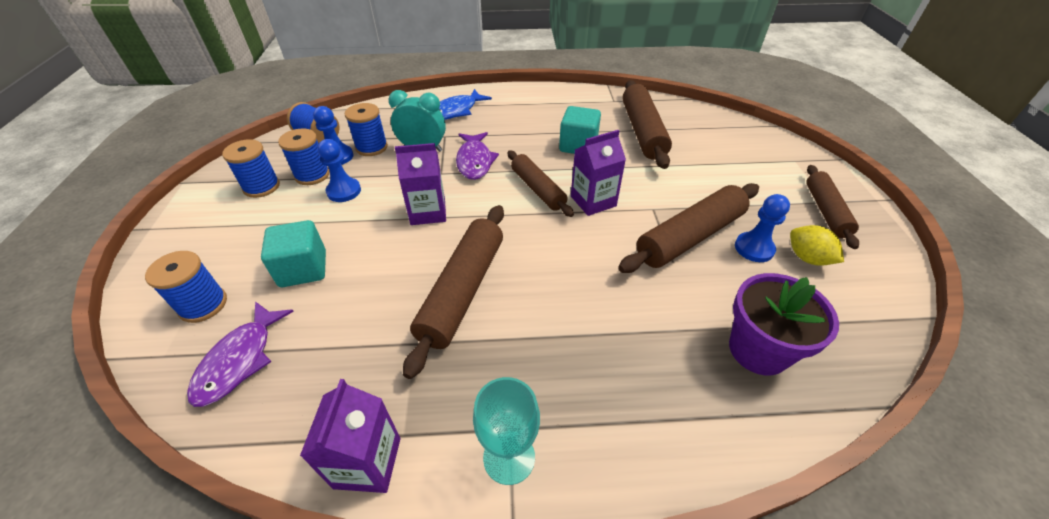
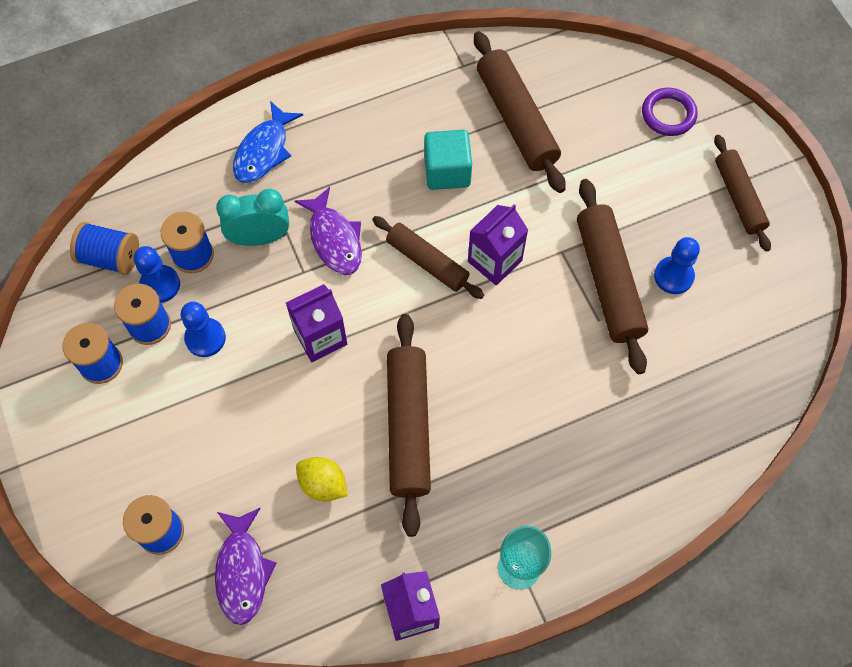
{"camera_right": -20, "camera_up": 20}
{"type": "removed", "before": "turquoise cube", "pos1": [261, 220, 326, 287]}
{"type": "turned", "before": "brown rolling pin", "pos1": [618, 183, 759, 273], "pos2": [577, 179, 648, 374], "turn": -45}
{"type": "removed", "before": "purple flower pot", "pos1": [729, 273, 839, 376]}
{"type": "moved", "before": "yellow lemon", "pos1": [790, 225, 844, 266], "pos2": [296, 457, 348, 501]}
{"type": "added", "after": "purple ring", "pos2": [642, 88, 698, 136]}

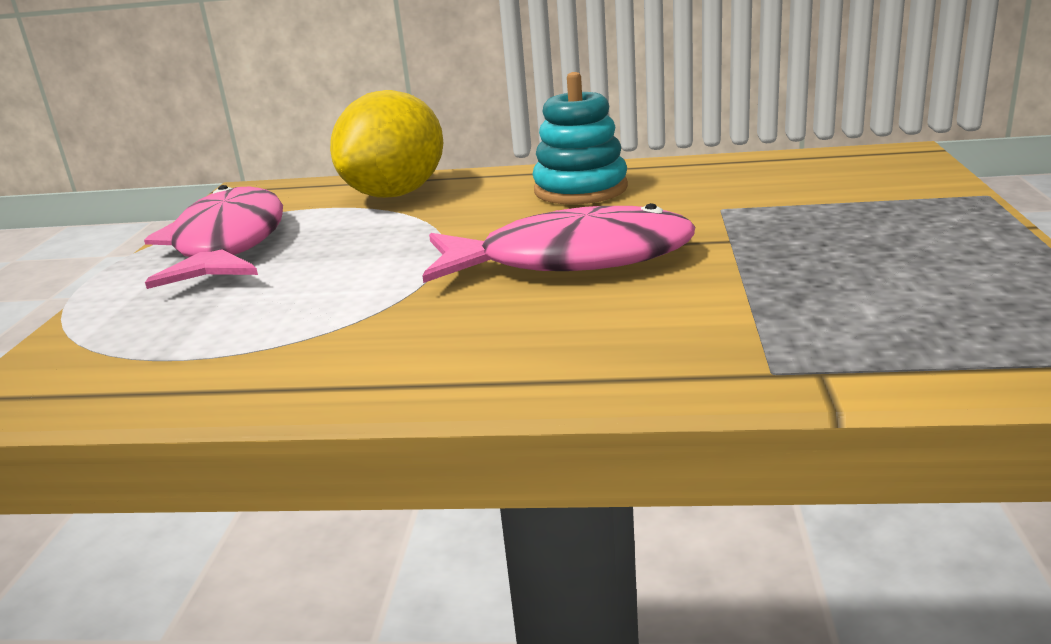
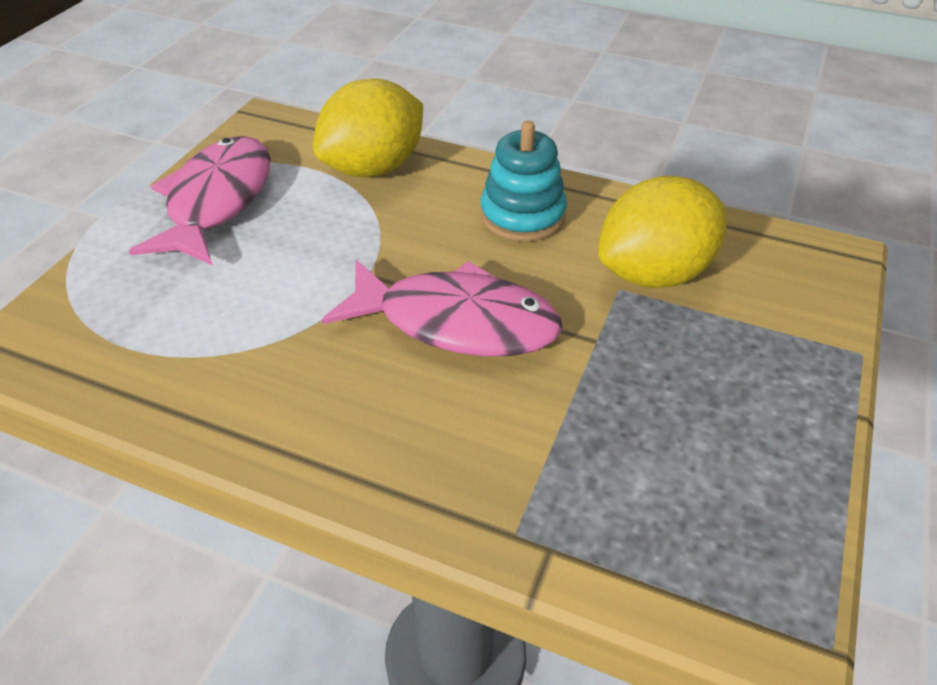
{"camera_right": 15, "camera_up": 20}
{"type": "added", "after": "yellow lemon", "pos2": [598, 176, 727, 288]}

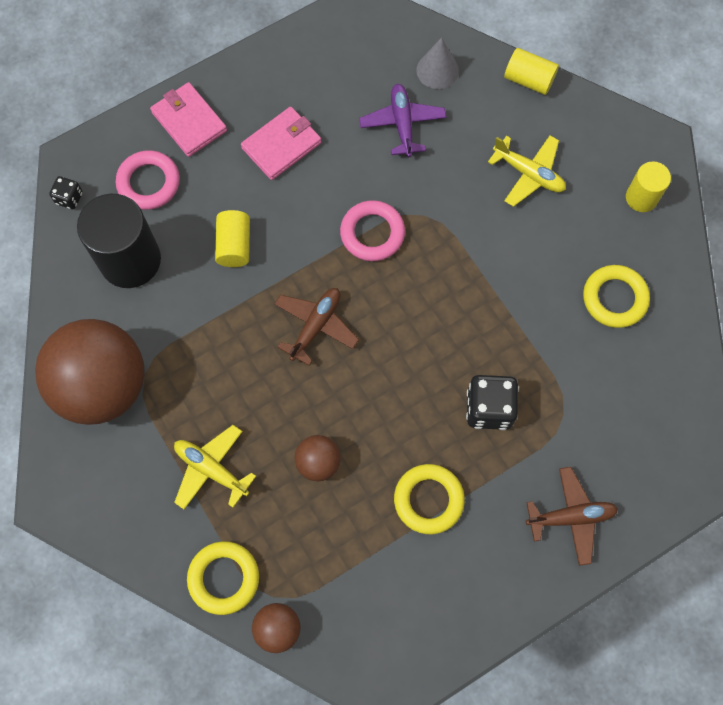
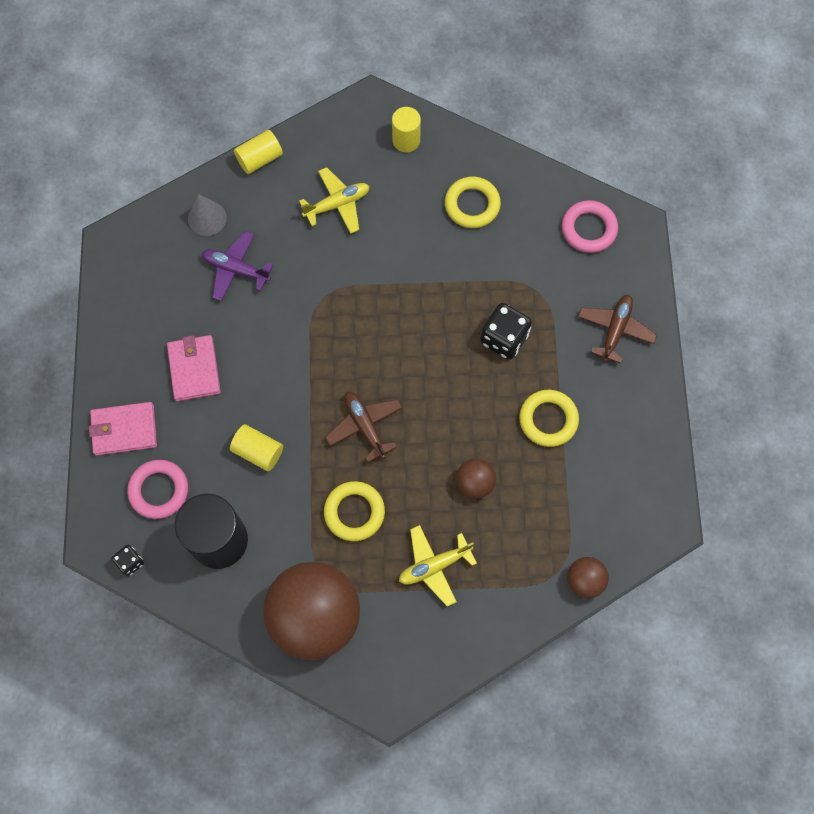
{"camera_right": -60, "camera_up": 0}
{"type": "moved", "before": "yellow ring", "pos1": [187, 541, 259, 615], "pos2": [324, 481, 385, 541]}
{"type": "moved", "before": "pink ring", "pos1": [340, 200, 405, 261], "pos2": [562, 200, 618, 253]}

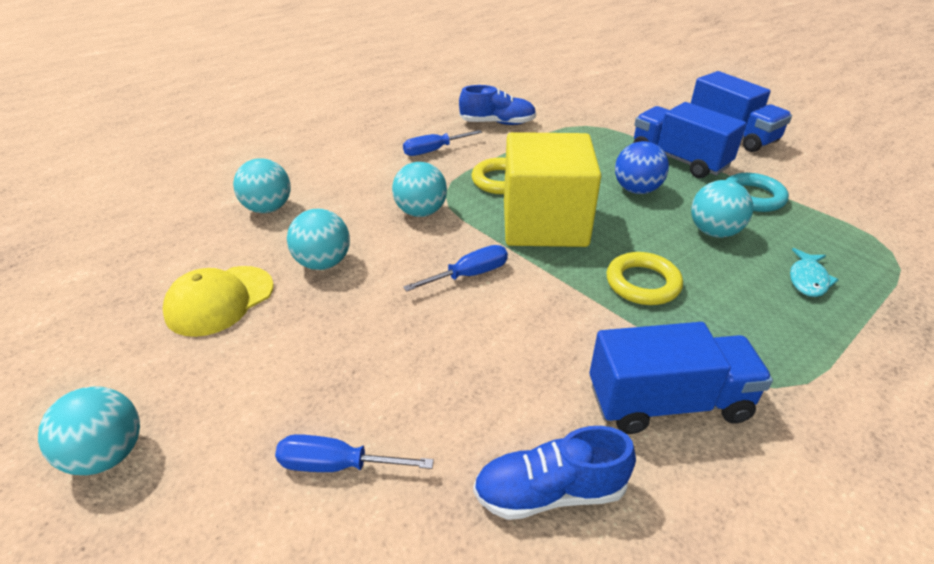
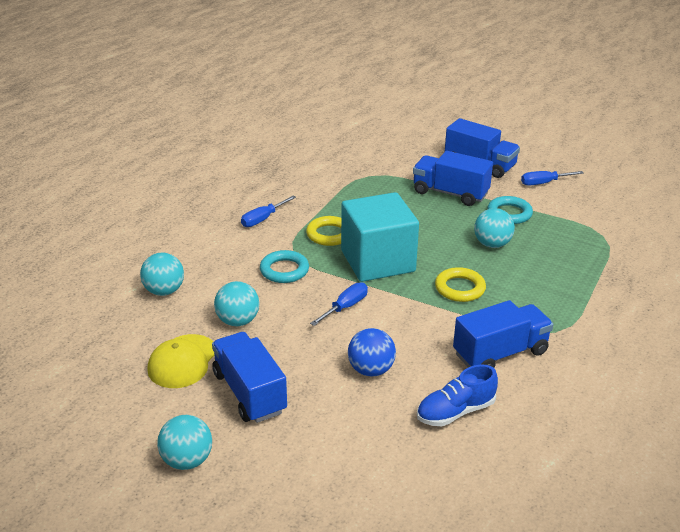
{"camera_right": -20, "camera_up": -5}
{"type": "moved", "before": "blue screwdriver", "pos1": [275, 434, 434, 472], "pos2": [521, 171, 584, 185]}
{"type": "replaced", "before": "turquoise ball", "after": "turquoise ring", "pos1": [392, 162, 447, 217], "pos2": [260, 250, 309, 283]}
{"type": "removed", "before": "blue shoe", "pos1": [459, 85, 536, 125]}
{"type": "recoloured", "before": "yellow cube", "after": "turquoise cube", "pos1": [504, 132, 601, 247], "pos2": [341, 192, 419, 282]}
{"type": "moved", "before": "blue ball", "pos1": [615, 141, 669, 194], "pos2": [348, 328, 396, 376]}
{"type": "removed", "before": "turquoise fish", "pos1": [790, 248, 839, 297]}
{"type": "added", "after": "blue truck", "pos2": [212, 332, 287, 423]}

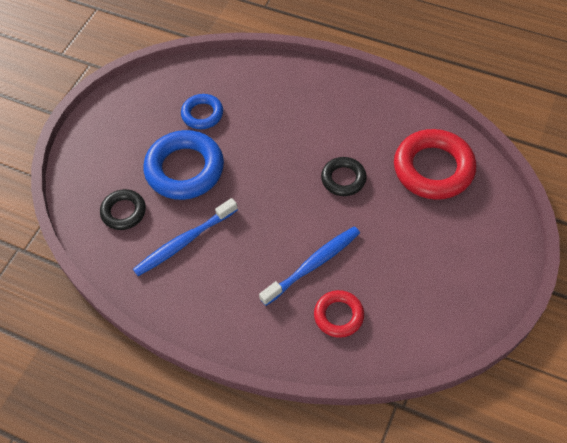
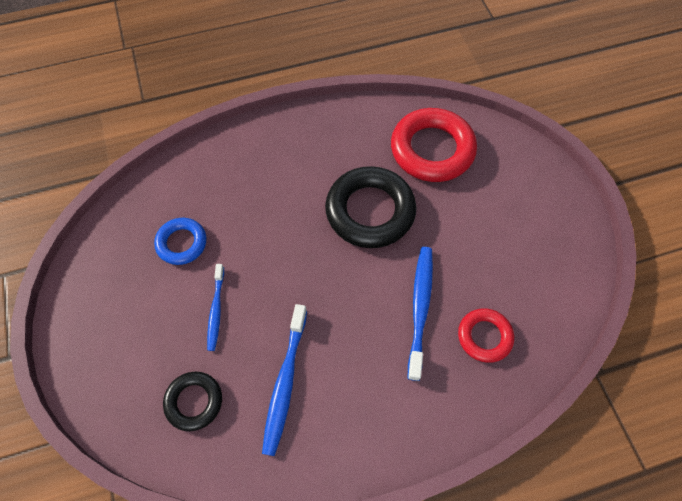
{"camera_right": -45, "camera_up": 5}
{"type": "replaced", "before": "blue ring", "after": "blue toothbrush", "pos1": [143, 130, 224, 200], "pos2": [207, 264, 224, 351]}
{"type": "resized", "before": "black ring", "pos1": [321, 157, 367, 196], "pos2": [325, 166, 417, 248], "scale": 1.8}

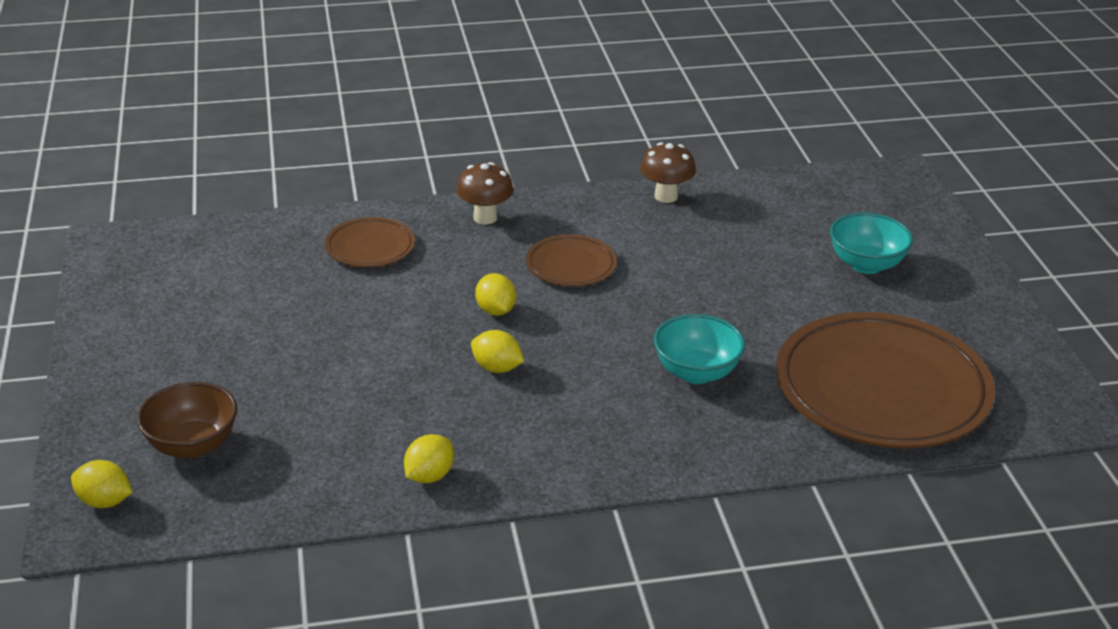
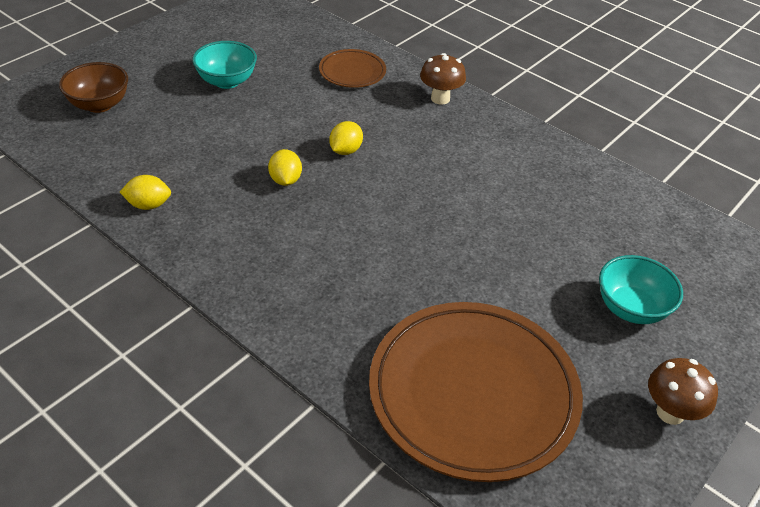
{"camera_right": 50, "camera_up": 10}
{"type": "removed", "before": "yellow lemon", "pos1": [71, 460, 133, 508]}
{"type": "removed", "before": "brown plate", "pos1": [526, 235, 617, 286]}
{"type": "moved", "before": "brown mushroom", "pos1": [640, 142, 696, 203], "pos2": [648, 358, 718, 425]}
{"type": "moved", "before": "turquoise bowl", "pos1": [654, 314, 745, 384], "pos2": [192, 41, 257, 89]}

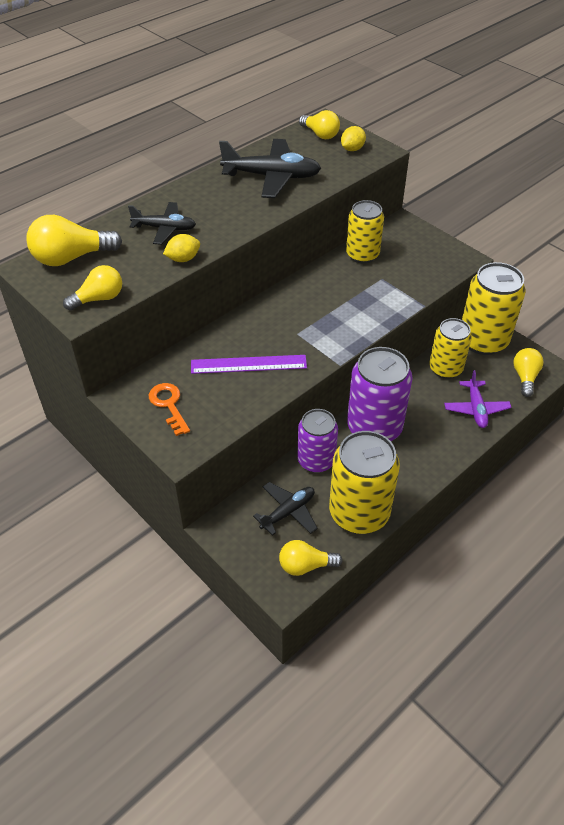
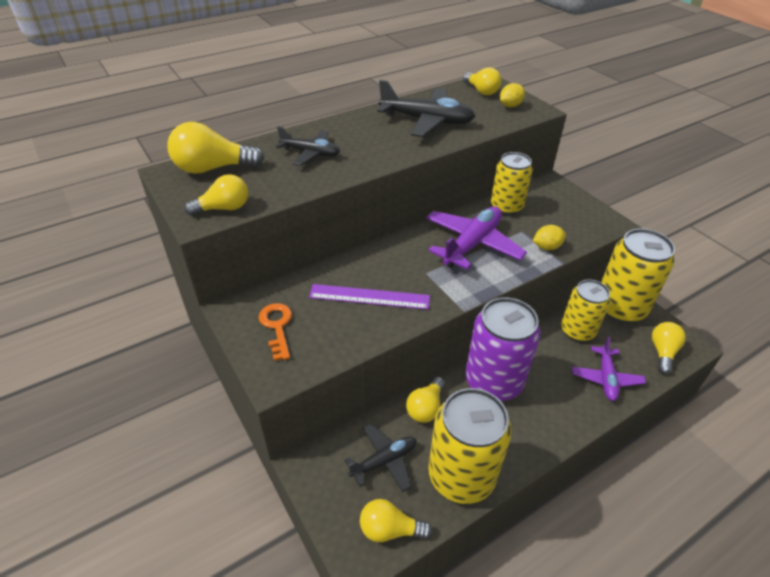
{"camera_right": 10, "camera_up": -5}
{"type": "moved", "before": "yellow lemon", "pos1": [163, 234, 200, 262], "pos2": [533, 225, 566, 250]}
{"type": "replaced", "before": "purple can", "after": "yellow light bulb", "pos1": [298, 409, 338, 473], "pos2": [406, 377, 445, 423]}
{"type": "added", "after": "purple plane", "pos2": [426, 206, 527, 269]}

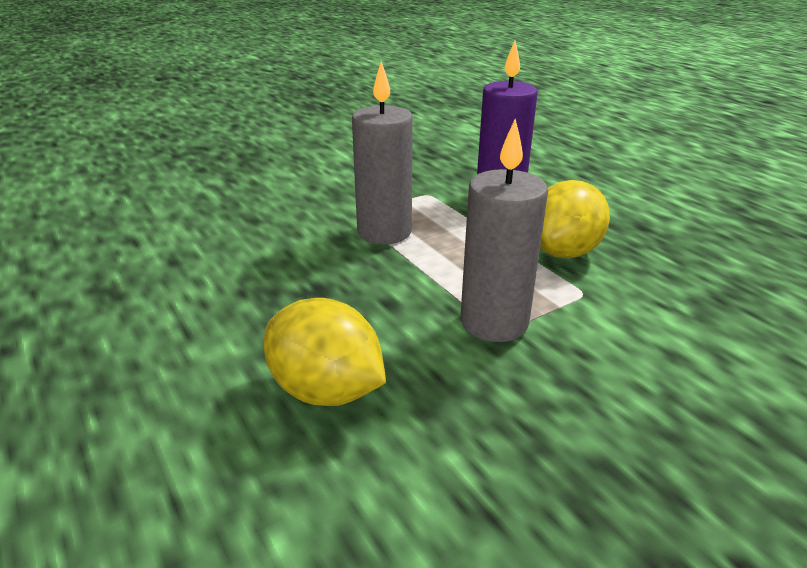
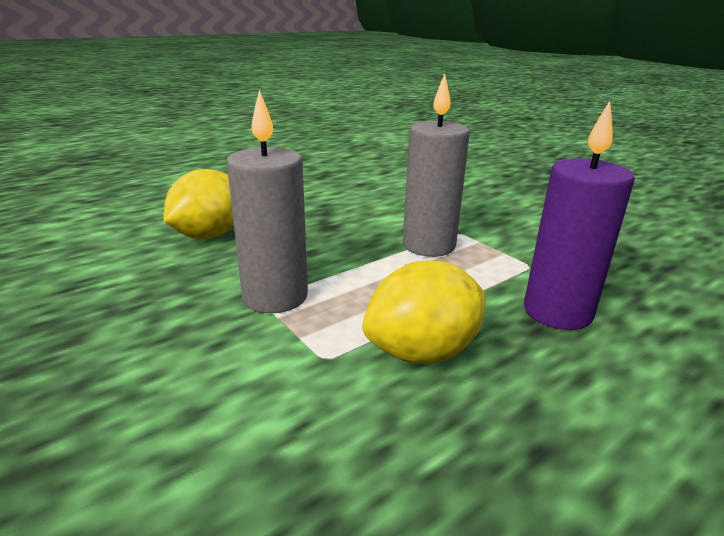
{"camera_right": 85, "camera_up": -5}
{"type": "turned", "before": "yellow lemon", "pos1": [540, 180, 610, 258], "pos2": [362, 261, 485, 364], "turn": -60}

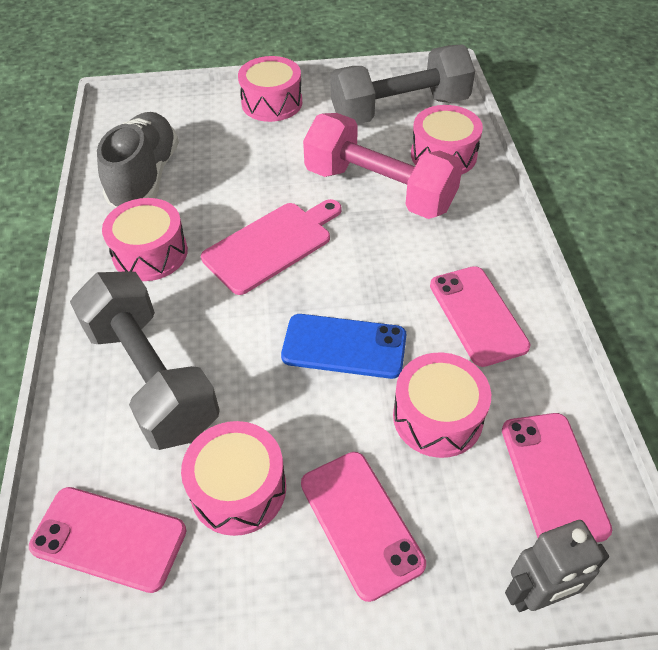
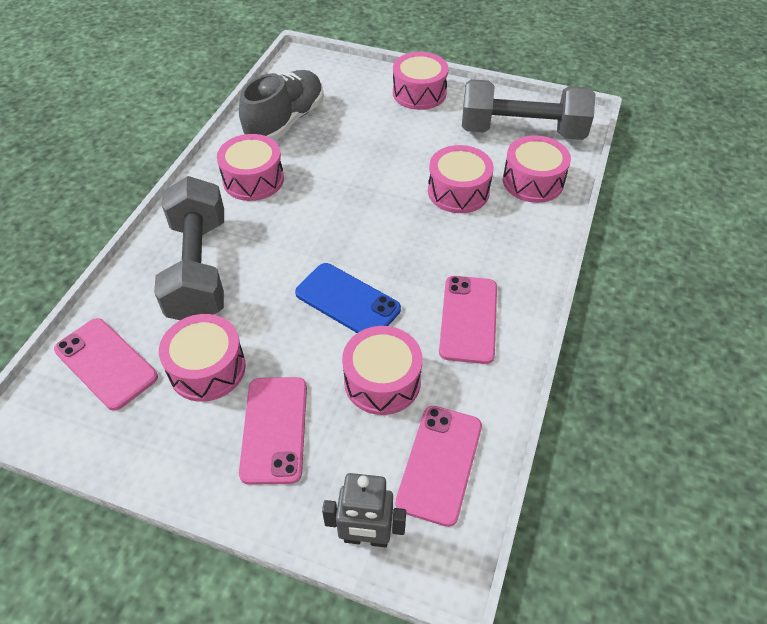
{"camera_right": 25, "camera_up": 0}
{"type": "removed", "before": "pink cutting board", "pos1": [201, 199, 341, 295]}
{"type": "replaced", "before": "pink dumbbell", "after": "pink drum", "pos1": [303, 113, 463, 219], "pos2": [428, 145, 494, 213]}

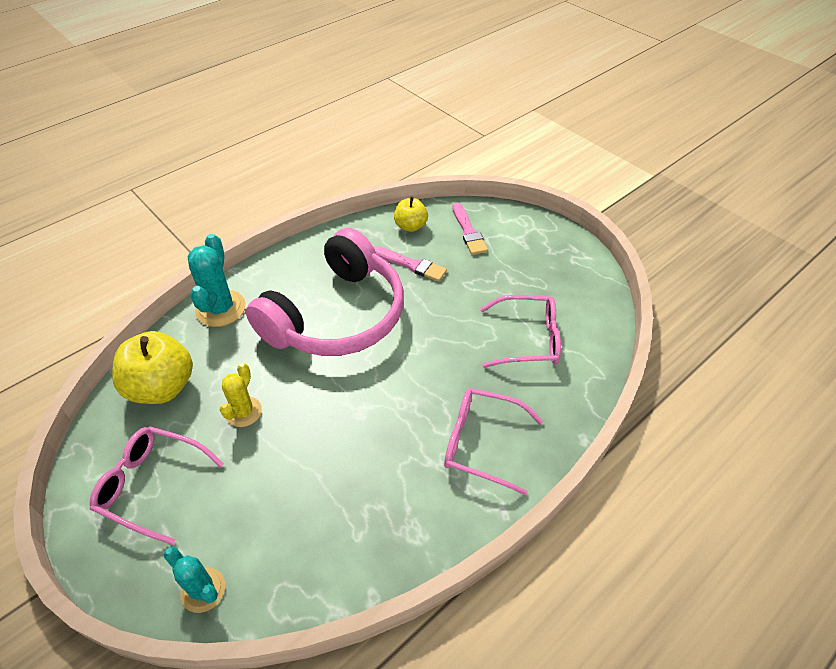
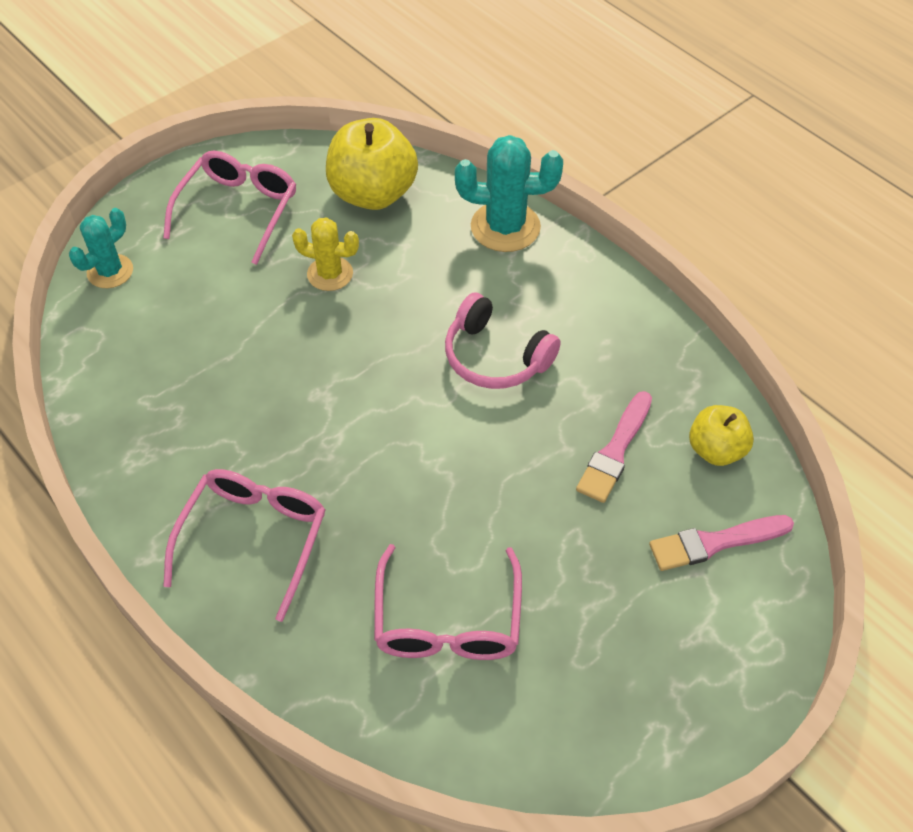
{"camera_right": 90, "camera_up": 5}
{"type": "resized", "before": "pink headphones", "pos1": [246, 228, 404, 356], "pos2": [445, 292, 561, 389], "scale": 0.5}

